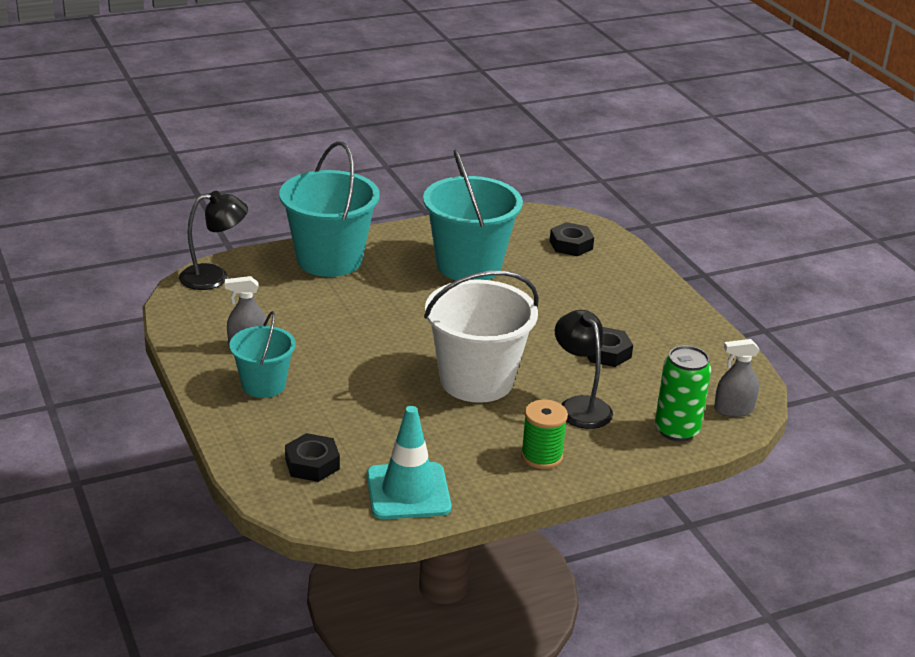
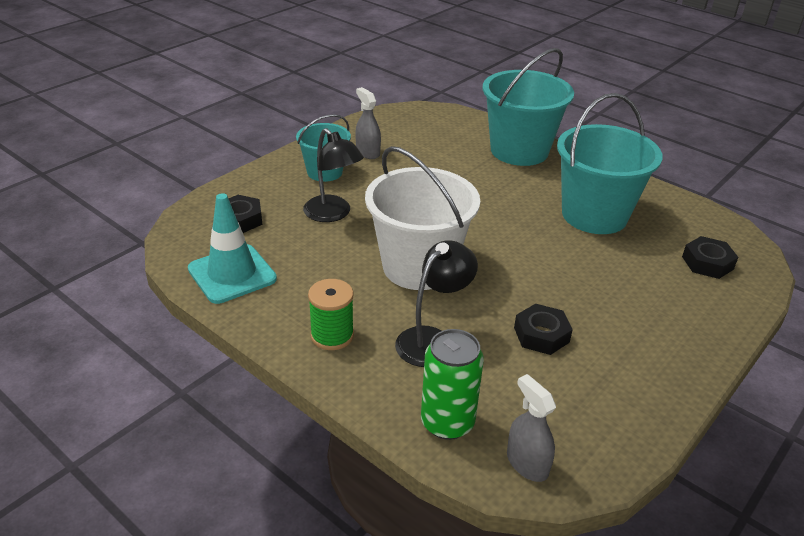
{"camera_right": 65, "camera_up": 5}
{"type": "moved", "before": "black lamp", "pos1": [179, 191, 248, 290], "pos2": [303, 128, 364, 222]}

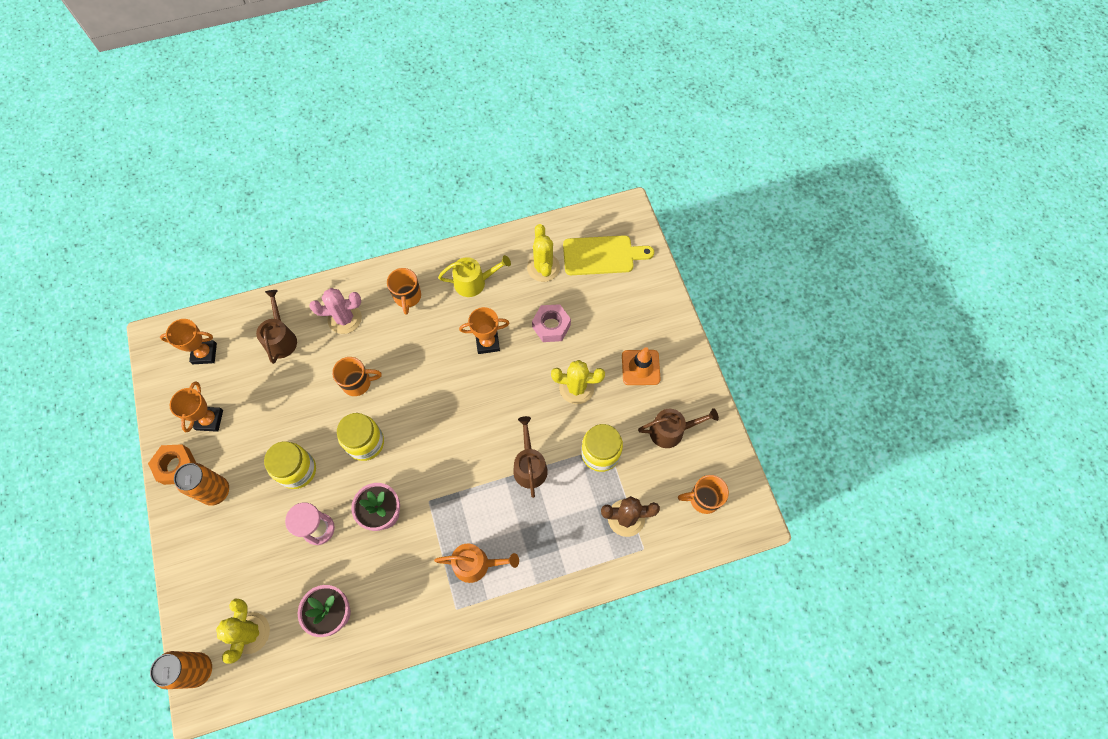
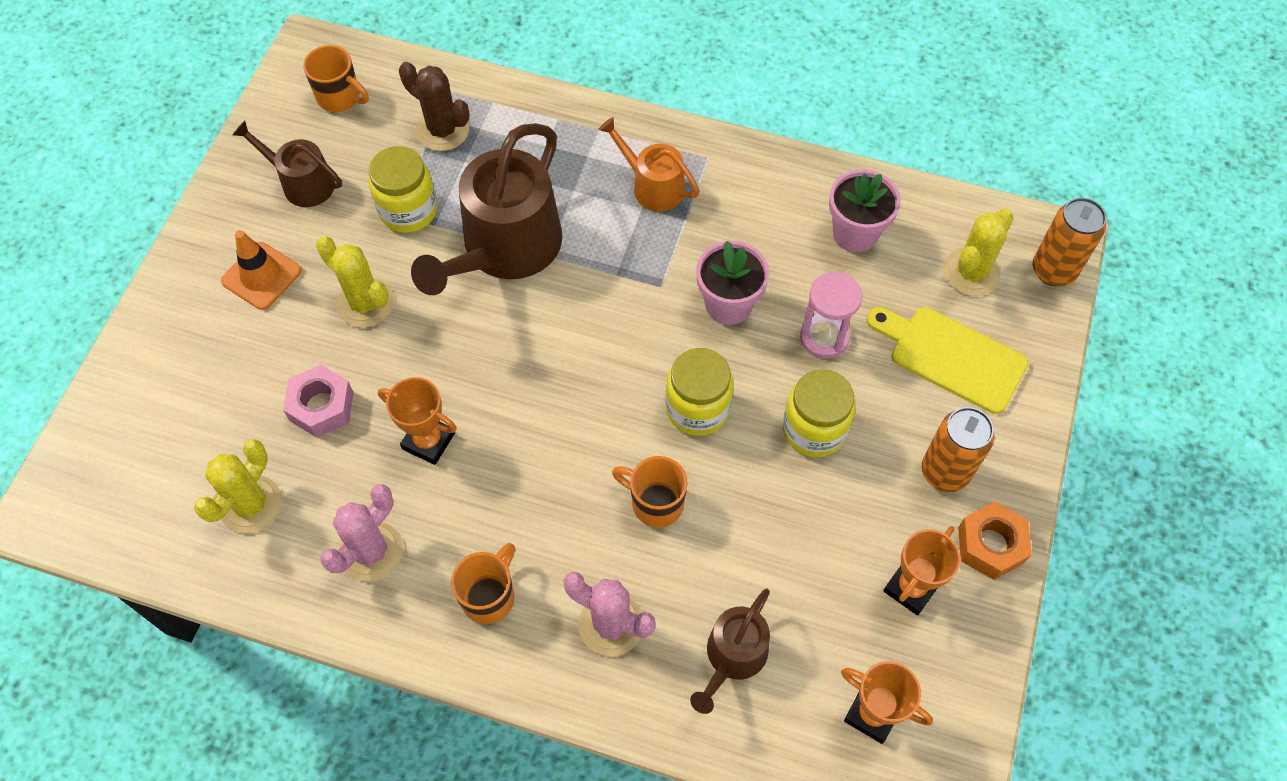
{"camera_right": -145, "camera_up": -5}
{"type": "replaced", "before": "yellow watering can", "after": "pink cactus", "pos1": [438, 255, 511, 297], "pos2": [320, 484, 403, 582]}
{"type": "resized", "before": "brown watering can", "pos1": [513, 416, 548, 498], "pos2": [411, 123, 562, 295], "scale": 1.87}
{"type": "moved", "before": "yellow cutting board", "pos1": [563, 235, 654, 275], "pos2": [866, 307, 1029, 414]}

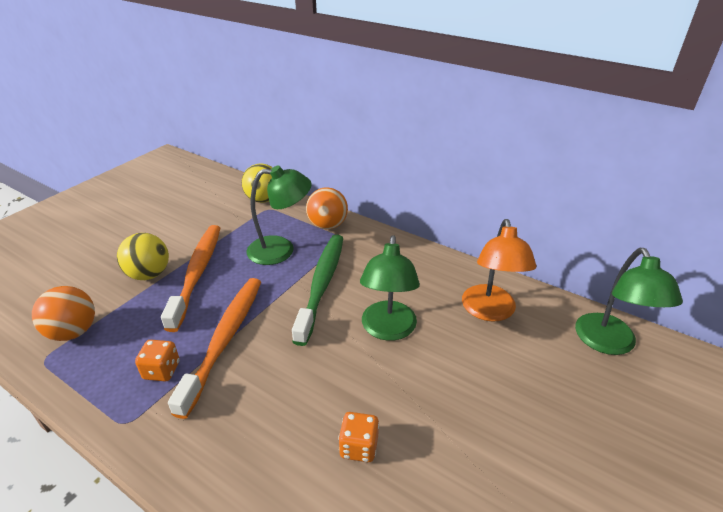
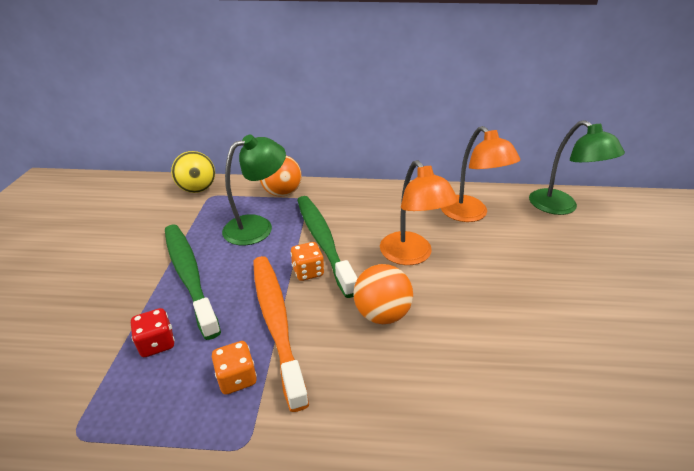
{"camera_right": -30, "camera_up": 0}
{"type": "moved", "before": "orange ball", "pos1": [32, 286, 95, 341], "pos2": [353, 264, 413, 324]}
{"type": "removed", "before": "yellow ball", "pos1": [117, 233, 169, 280]}
{"type": "recoloured", "before": "orange toothbrush", "after": "green toothbrush", "pos1": [161, 225, 220, 332], "pos2": [165, 224, 221, 340]}
{"type": "moved", "before": "orange dice", "pos1": [338, 412, 379, 462], "pos2": [290, 242, 324, 281]}
{"type": "recoloured", "before": "green lamp", "after": "orange lamp", "pos1": [360, 235, 420, 341], "pos2": [380, 160, 458, 265]}
{"type": "added", "after": "red dice", "pos2": [131, 308, 175, 357]}

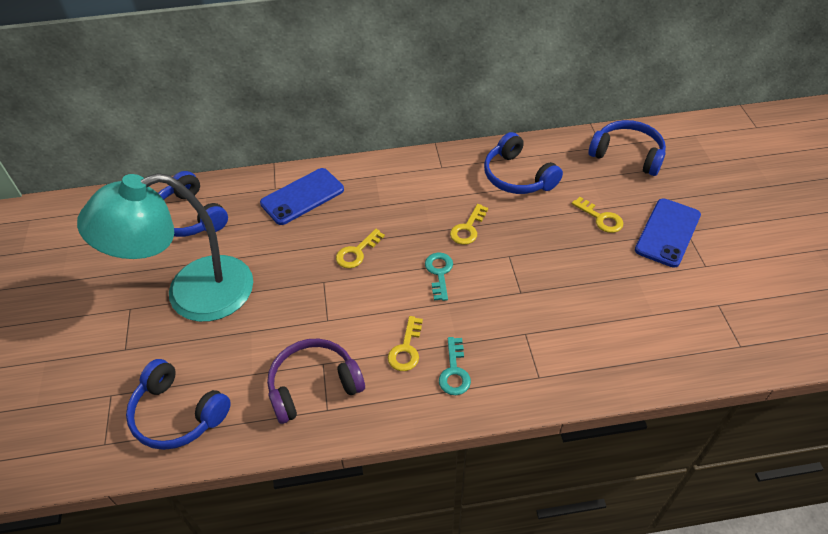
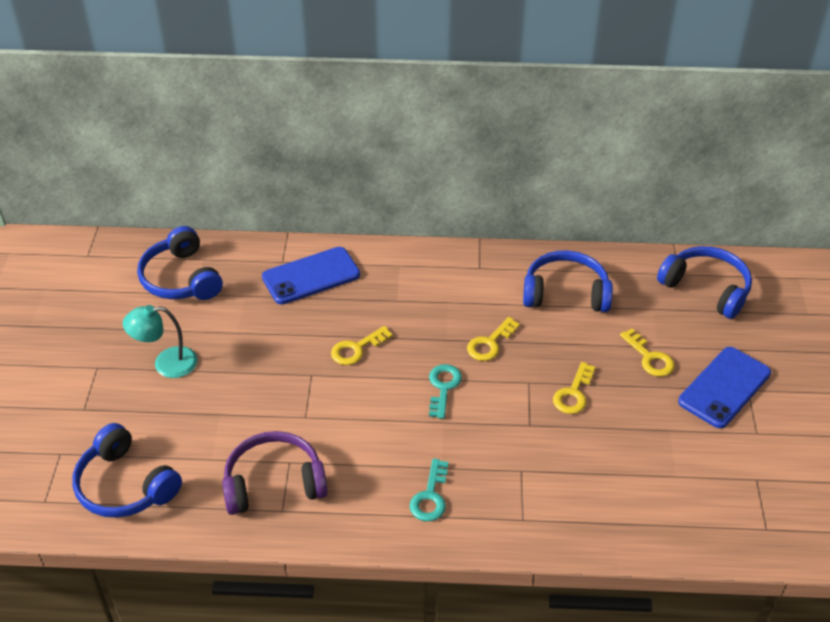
{"camera_right": 10, "camera_up": -5}
{"type": "resized", "before": "turquoise lamp", "pos1": [77, 173, 253, 322], "pos2": [122, 305, 198, 378], "scale": 0.45}
{"type": "moved", "before": "yellow key", "pos1": [388, 316, 423, 371], "pos2": [553, 362, 595, 414]}
{"type": "turned", "before": "blue headphones", "pos1": [484, 132, 563, 194], "pos2": [523, 251, 613, 312], "turn": 120}

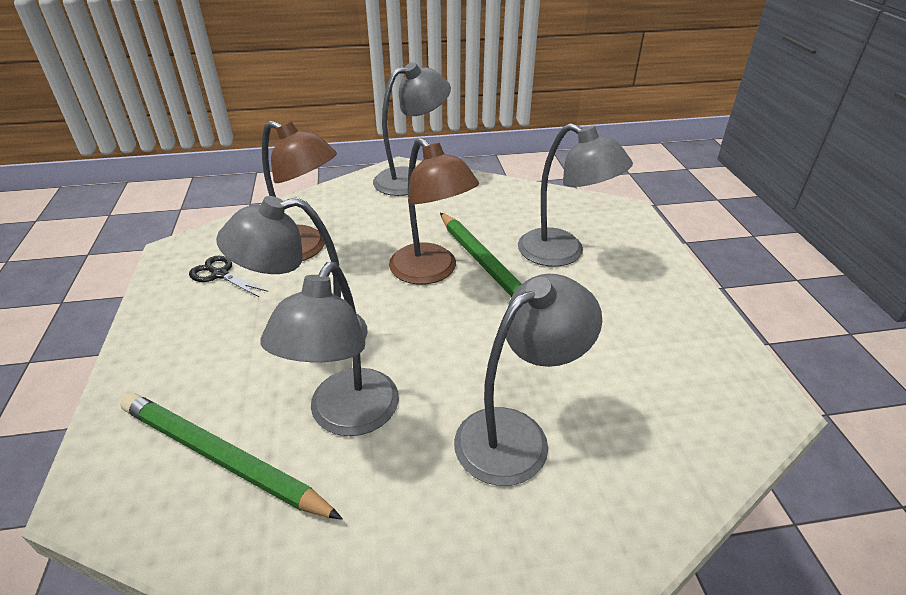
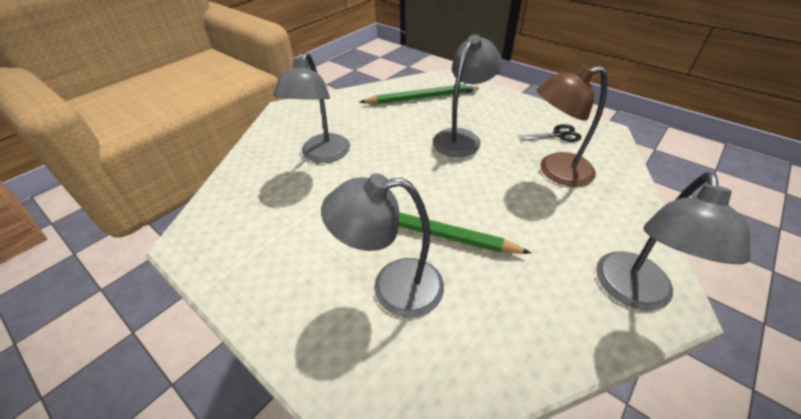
{"camera_right": 140, "camera_up": 5}
{"type": "removed", "before": "grey lamp", "pos1": [261, 262, 399, 436]}
{"type": "removed", "before": "brown lamp", "pos1": [389, 138, 479, 284]}

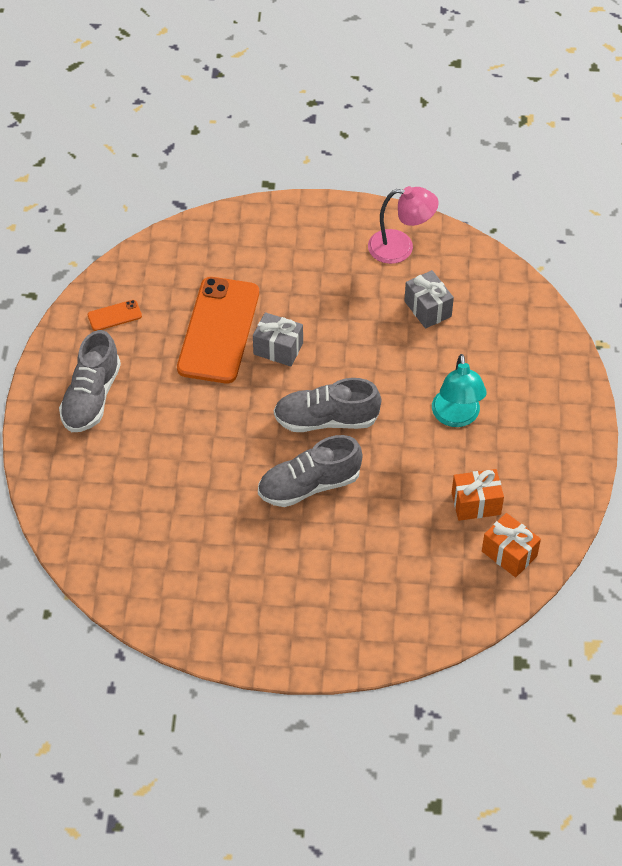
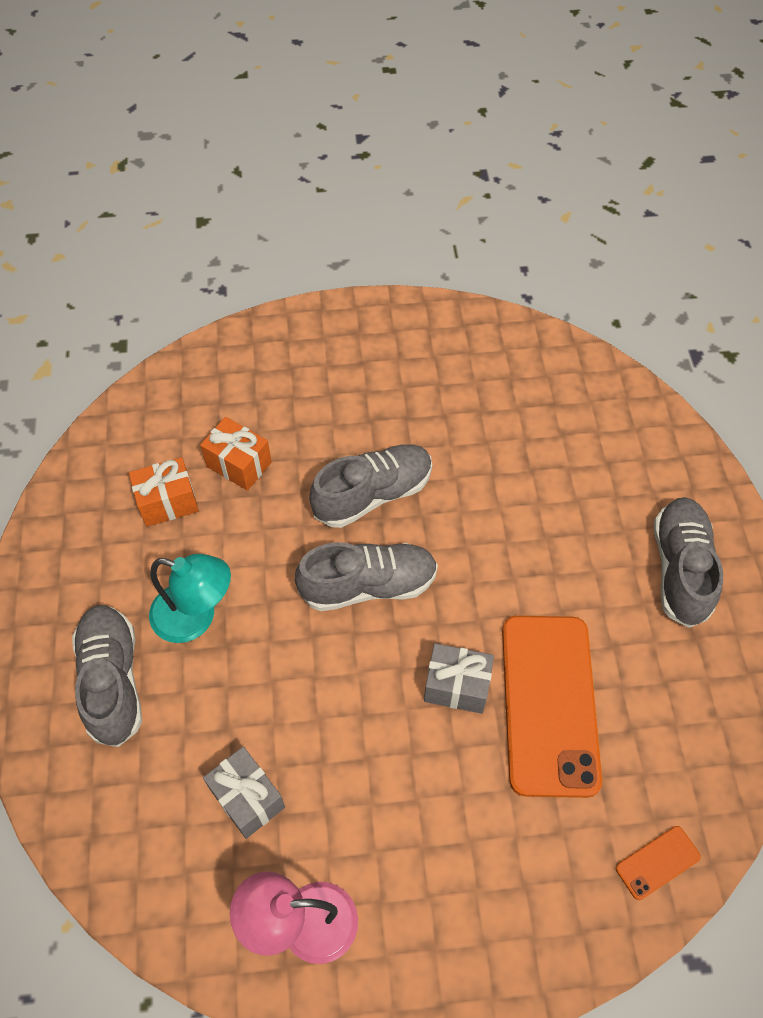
{"camera_right": 170, "camera_up": 5}
{"type": "moved", "before": "orange phone", "pos1": [88, 300, 142, 331], "pos2": [616, 826, 701, 900]}
{"type": "turned", "before": "turquoise lamp", "pos1": [432, 354, 487, 427], "pos2": [149, 554, 231, 643], "turn": 120}
{"type": "moved", "before": "orange gift", "pos1": [482, 513, 541, 577], "pos2": [200, 417, 272, 491]}
{"type": "added", "after": "grey shoe", "pos2": [72, 605, 142, 747]}

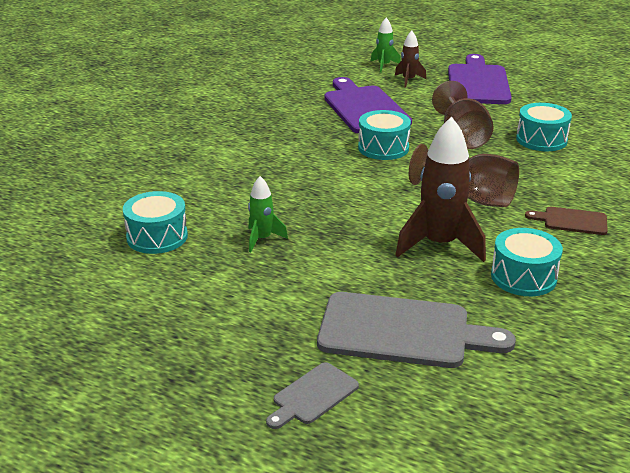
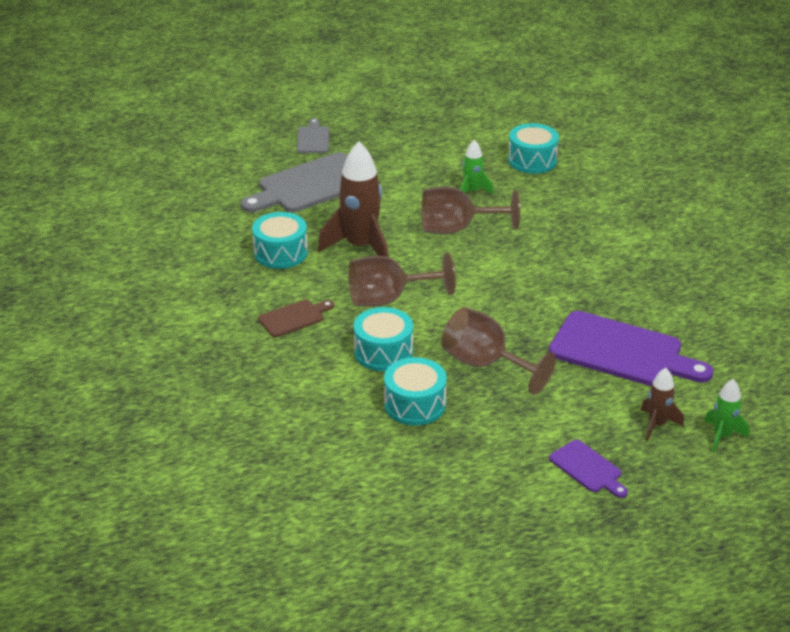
{"camera_right": 135, "camera_up": 5}
{"type": "moved", "before": "turquoise drum", "pos1": [358, 110, 411, 160], "pos2": [354, 307, 413, 371]}
{"type": "resized", "before": "purple cutting board", "pos1": [448, 54, 512, 104], "pos2": [549, 440, 628, 498], "scale": 0.5}
{"type": "added", "after": "brown goblet", "pos2": [422, 187, 520, 234]}

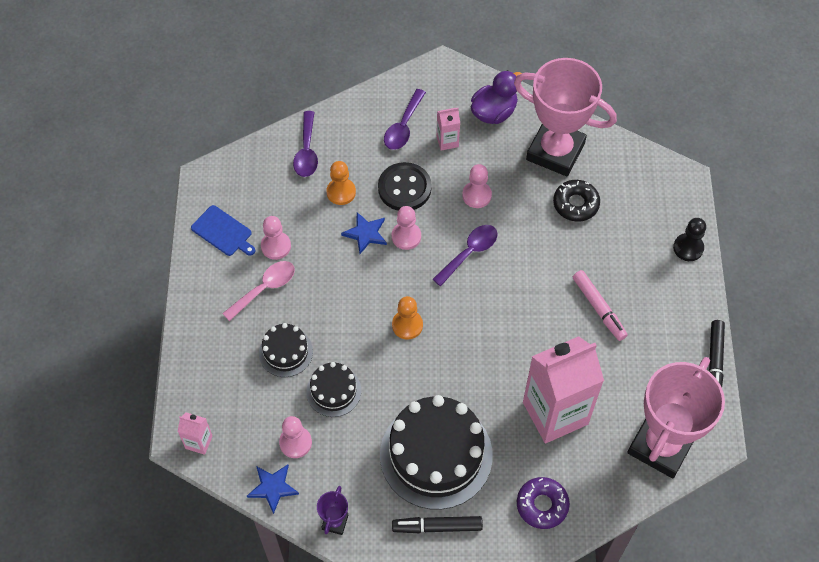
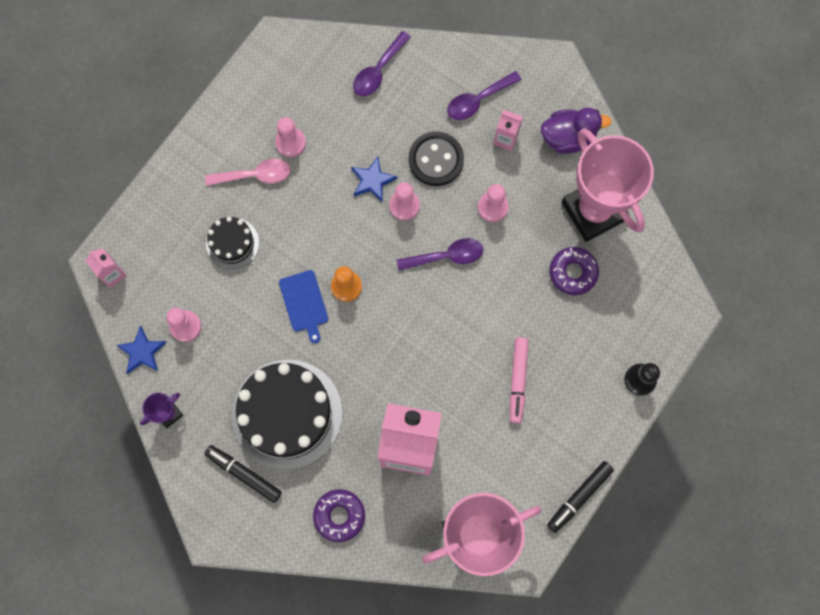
{"camera_right": 35, "camera_up": 15}
{"type": "moved", "before": "blue cutting board", "pos1": [191, 205, 256, 256], "pos2": [279, 270, 328, 343]}
{"type": "removed", "before": "black cake", "pos1": [306, 362, 361, 417]}
{"type": "removed", "before": "orange pawn", "pos1": [327, 161, 356, 205]}
{"type": "recoloured", "before": "black donut", "after": "purple donut", "pos1": [553, 180, 600, 222], "pos2": [549, 247, 599, 295]}

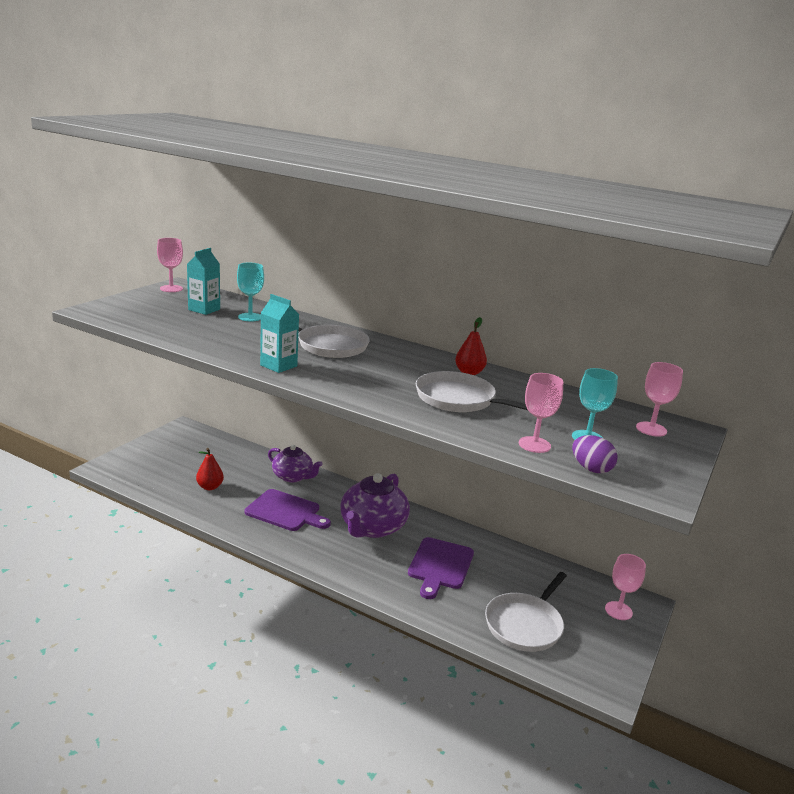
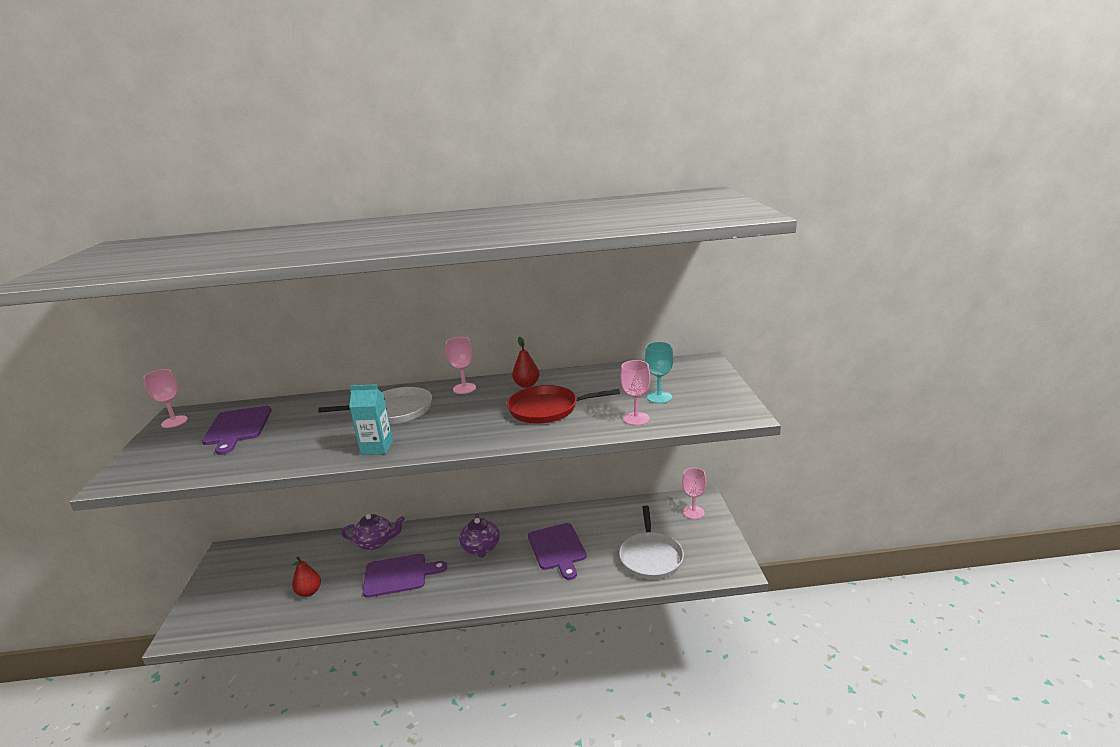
{"camera_right": -30, "camera_up": 0}
{"type": "replaced", "before": "turquoise carton", "after": "purple cutting board", "pos1": [187, 248, 220, 315], "pos2": [202, 406, 272, 455]}
{"type": "removed", "before": "turquoise goblet", "pos1": [237, 263, 264, 322]}
{"type": "resized", "before": "purple teapot", "pos1": [340, 473, 410, 538], "pos2": [459, 514, 500, 558], "scale": 0.64}
{"type": "recoloured", "before": "white pan", "after": "red pan", "pos1": [416, 371, 528, 412], "pos2": [507, 385, 620, 424]}
{"type": "removed", "before": "purple egg", "pos1": [572, 435, 618, 473]}
{"type": "moved", "before": "pink goblet", "pos1": [636, 362, 683, 437], "pos2": [446, 337, 476, 394]}

